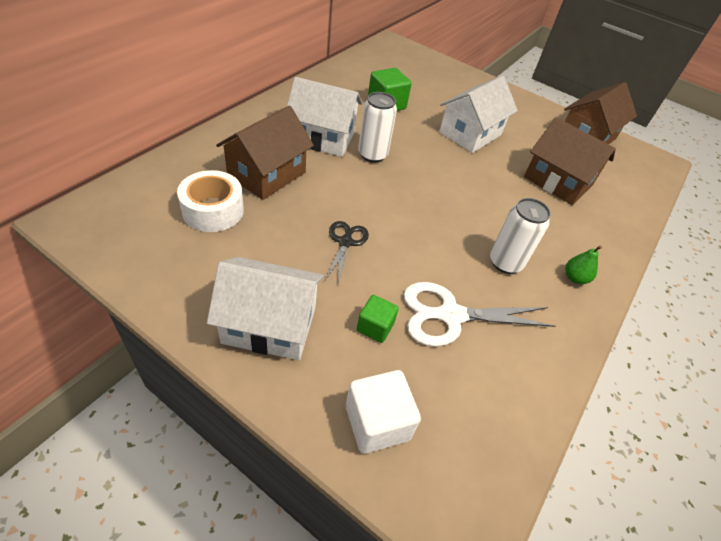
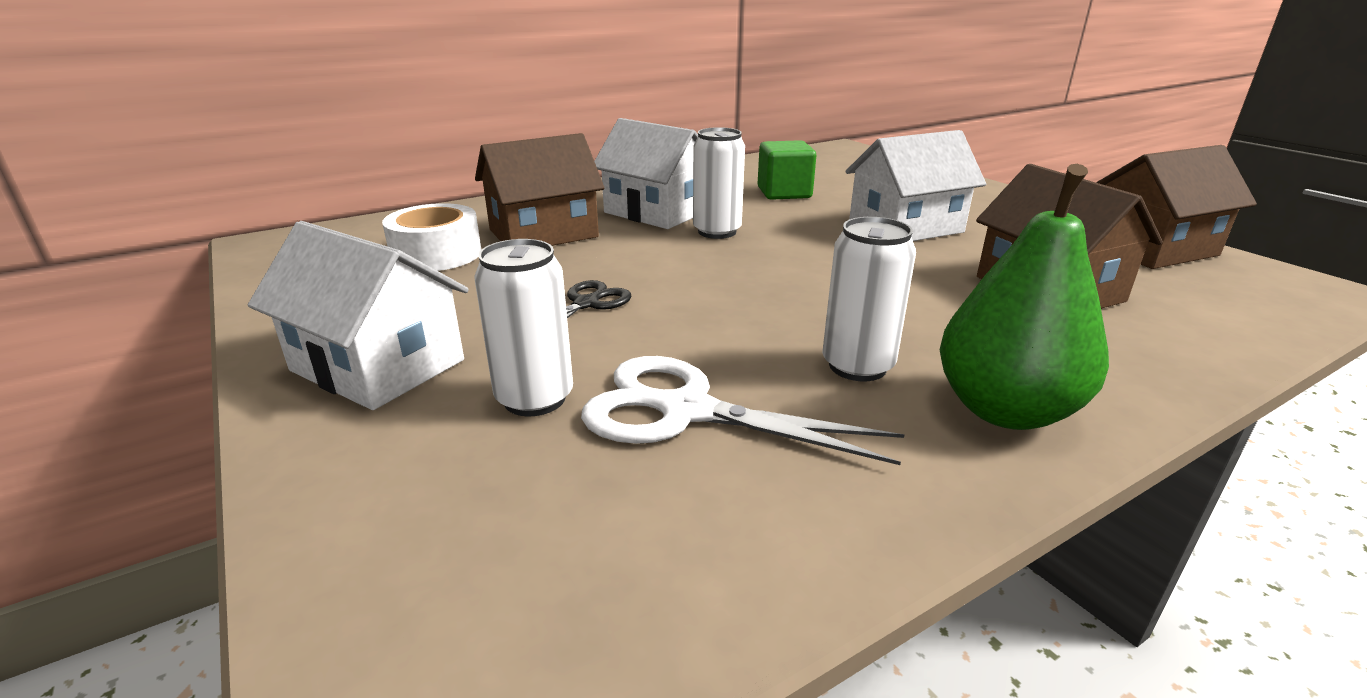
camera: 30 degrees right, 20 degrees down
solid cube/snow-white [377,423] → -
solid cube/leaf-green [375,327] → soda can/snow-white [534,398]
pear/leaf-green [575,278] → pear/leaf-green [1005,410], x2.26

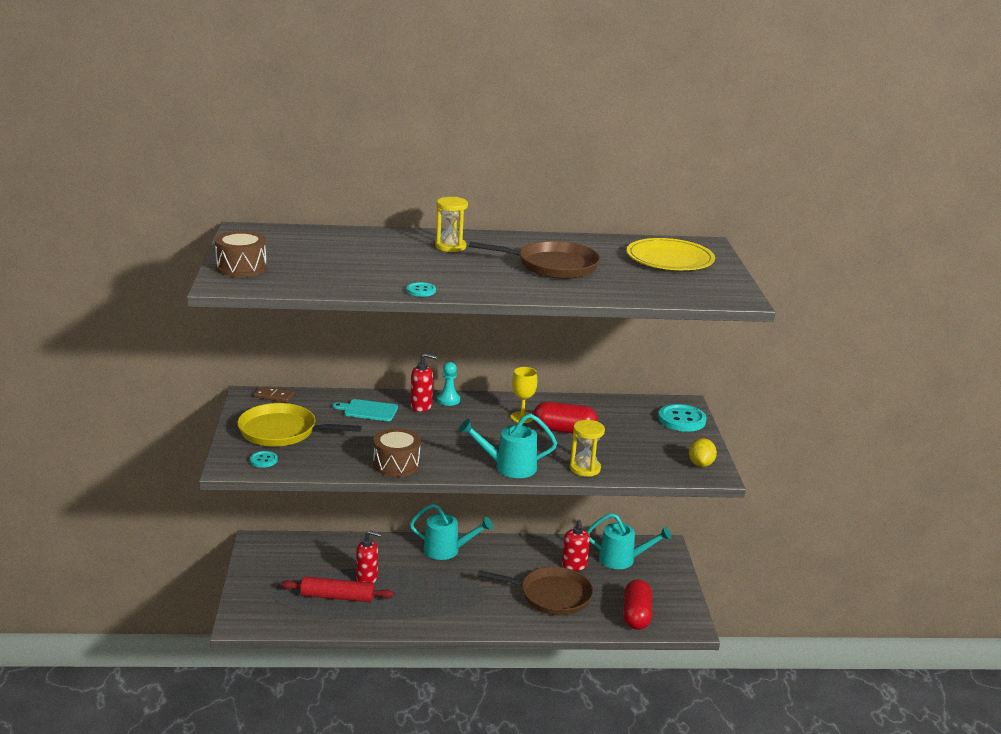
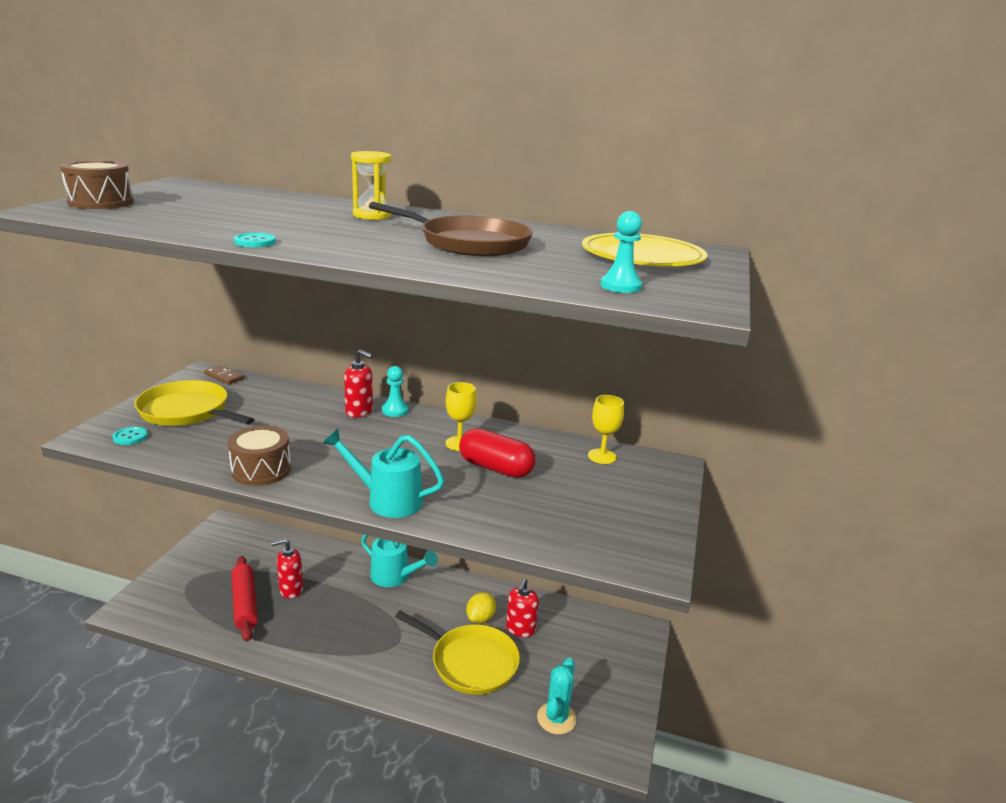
camera: 20 degrees right, 0 degrees up
dough roller/red [337,597] → dough roller/red [245,604], 45 degrees clockwise
chopping board/aqua [368,410] → -
soap pump/red [367,579] → soap pump/red [291,590], 135 degrees clockwise
pan/dark brown [551,596] → pan/golden [470,662]
sand timer/golden [585,468] → -
watering can/aqua [622,560] → -
pill shape/red [636,615] → saguaro cactus/aqua [556,718]
button/aqua [681,420] → -
citrus fruit/golden [700,464] → citrus fruit/golden [480,618], move
- → goblet/golden [602,456]
- → game pawn/aqua [620,286]

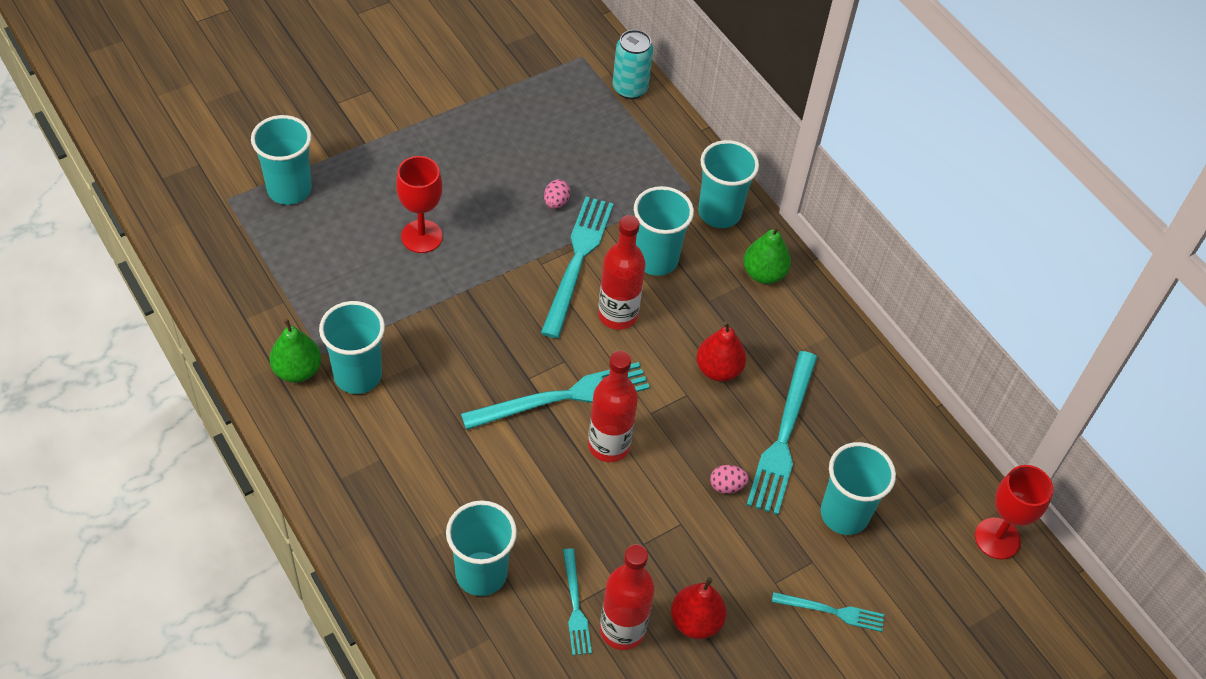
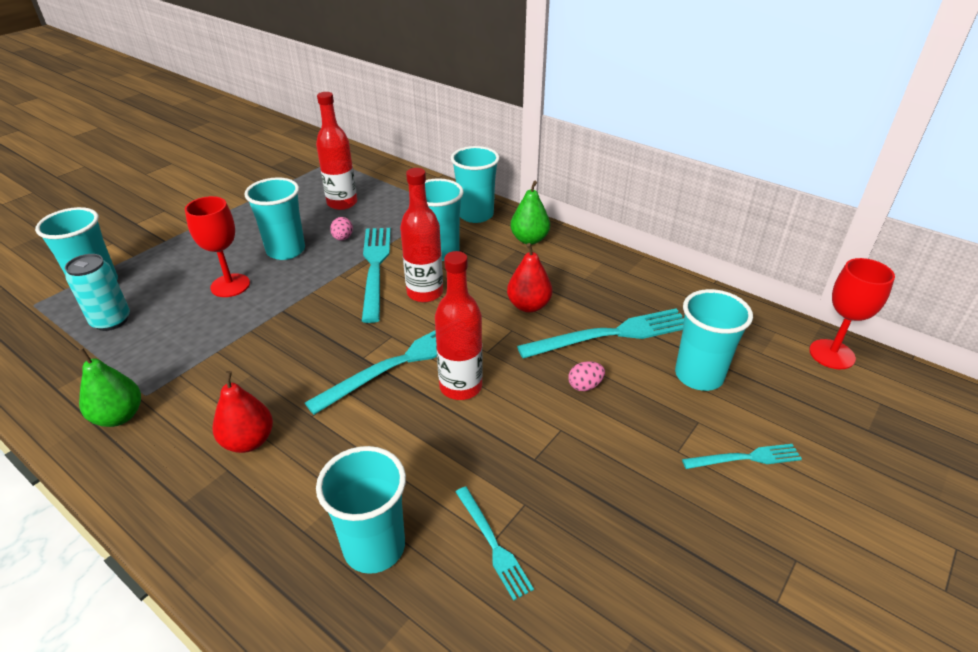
camera: 15 degrees left, 15 degrees down
tumbler/aqua [357,375] → tumbler/aqua [286,250], move
flask/red [622,630] → flask/red [342,203], move
soda can/aqua [630,88] → soda can/aqua [111,321], move
pear/red [695,621] → pear/red [248,441], move
fork/aqua [783,436] → fork/aqua [610,335], 105 degrees counterclockwise

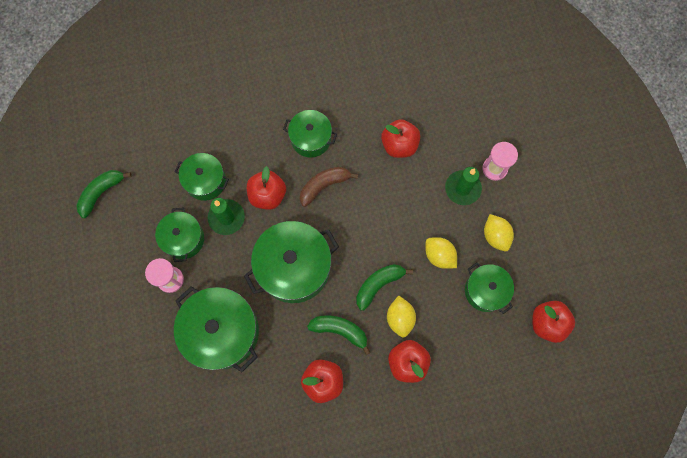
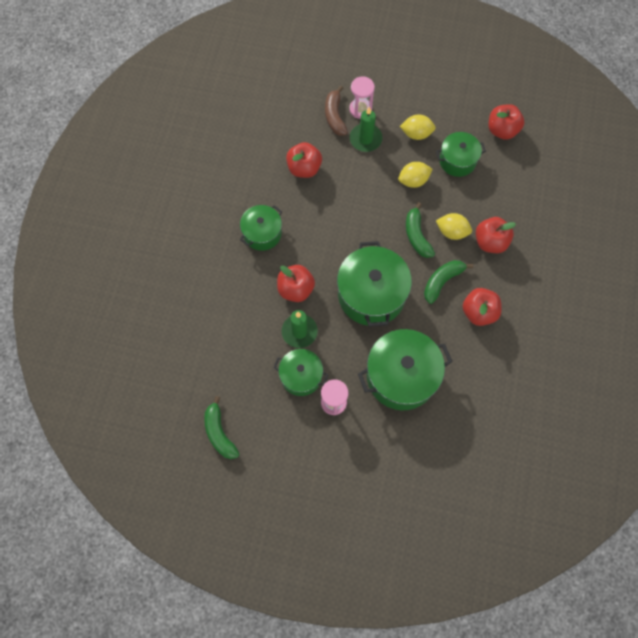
camera: 65 degrees left, 5 degrees down
stockpot/leaf-green [205,181] → -
banana/dark brown [324,185] → banana/dark brown [335,116], move

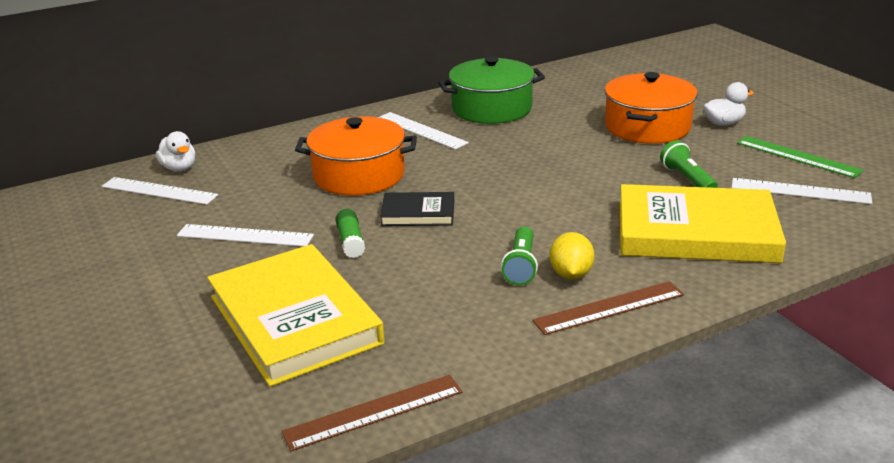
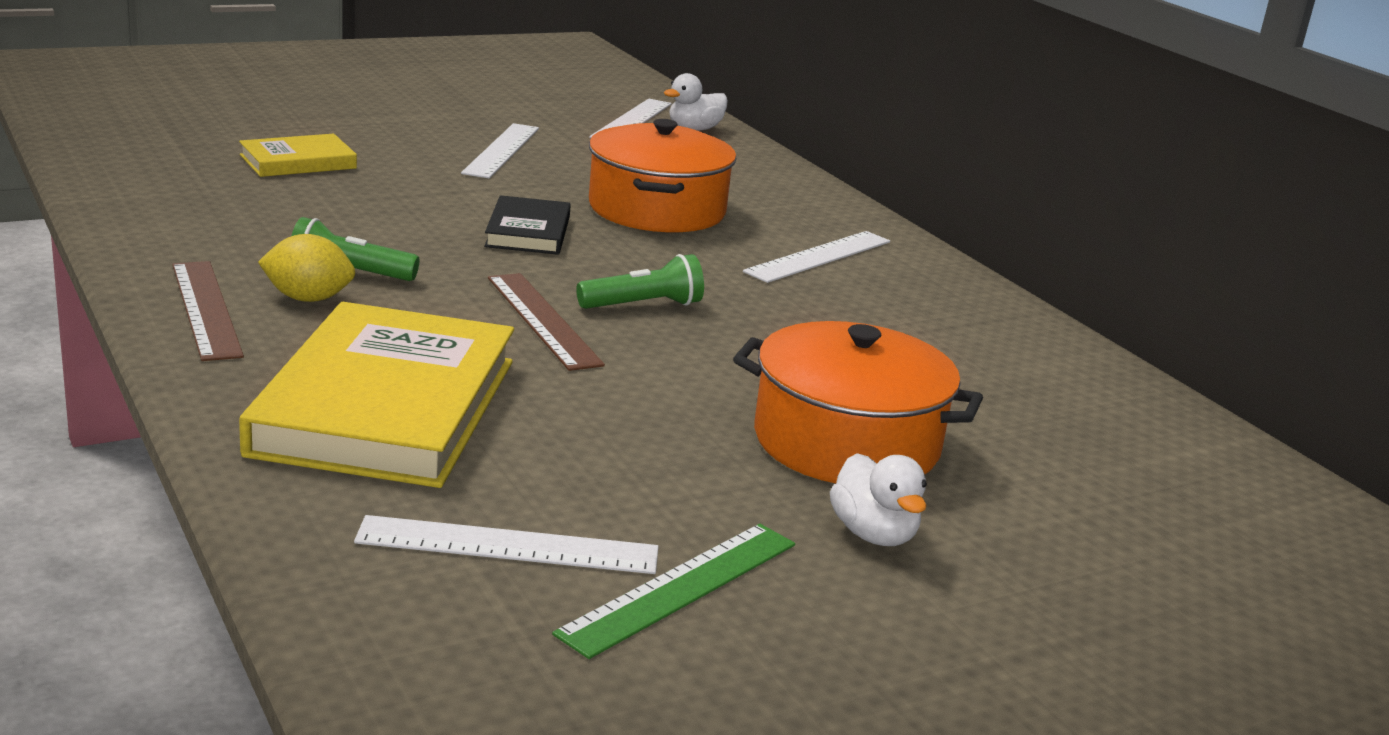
camera: 85 degrees right, 5 degrees down
book/golden [295,320] → book/golden [298,162], x0.50
straightedge/dark brown [374,412] → straightedge/dark brown [542,320], move
glue stick/leaf-green [351,241] → -
stockpot/leaf-green [492,108] → -
torch/leaf-green [687,179] → torch/leaf-green [644,305], move
straightedge/snow-white [800,191] → straightedge/snow-white [508,546], 75 degrees clockwise

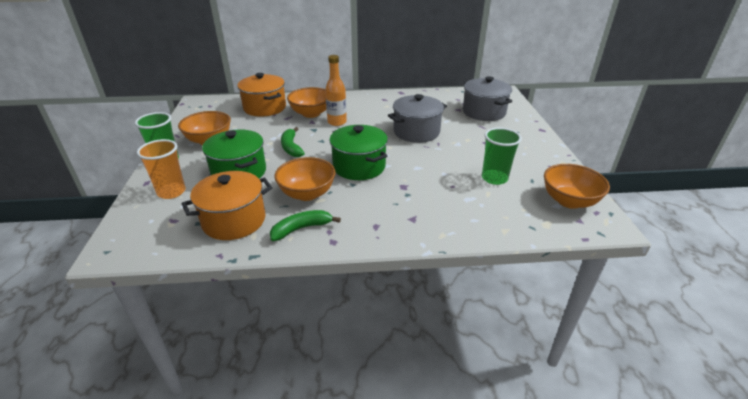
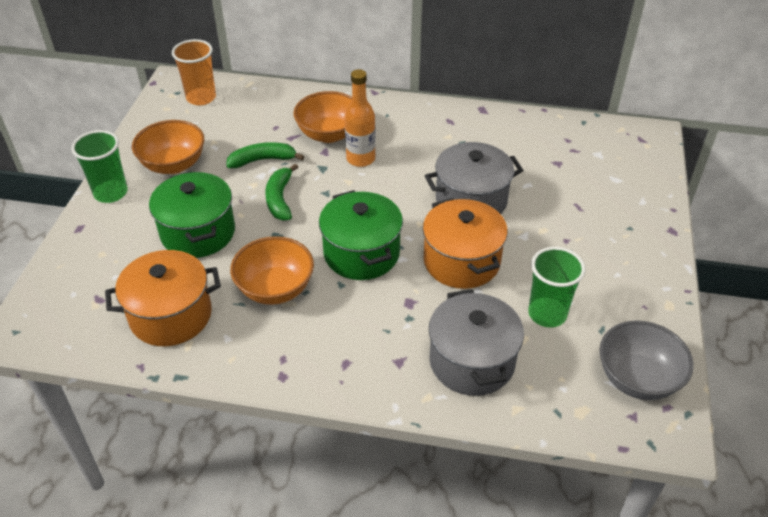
camera: 15 degrees right, 10 degrees up
tumbler/bright orange [171,192] → tumbler/bright orange [201,98], move
stockpot/bright orange [265,108] → stockpot/bright orange [461,261], move
banana/leaf-green [301,229] → banana/leaf-green [262,160], move
stockpot/grey [484,112] → stockpot/grey [472,361], move
serving bowl/bright orange [569,201] → serving bowl/grey [637,378]

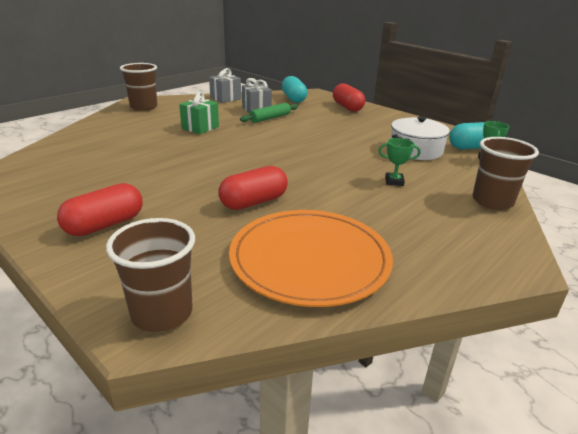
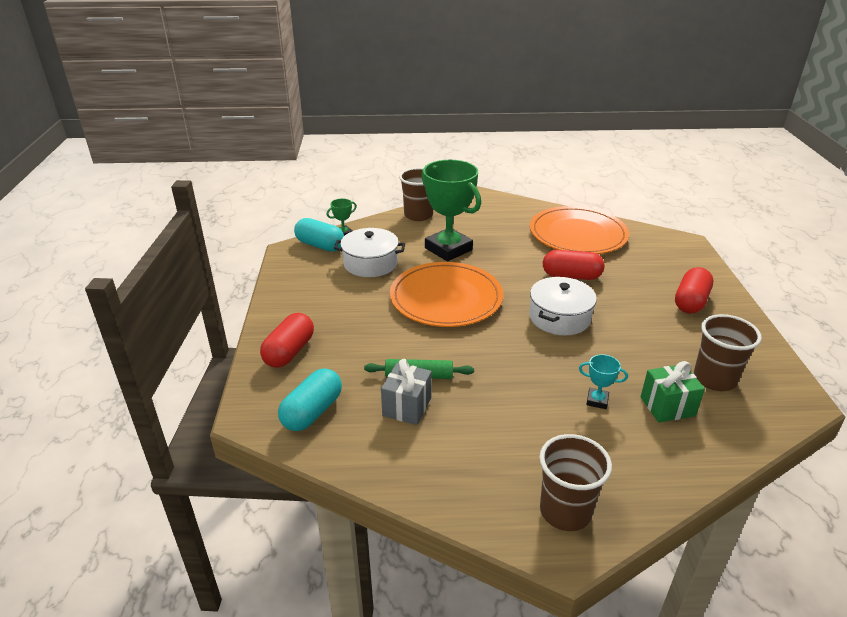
camera: 135 degrees left, 5 degrees up
pill shape/red [105,225] → pill shape/red [690,302], 60 degrees counterclockwise
tumbler/dark brown [162,313] → tumbler/dark brown [714,379], move
wrapped gift/leaf-green [200,127] → wrapped gift/leaf-green [667,406], move
wrapped gift/grey [225,98] → -
trophy/leaf-green [394,181] → trophy/leaf-green [448,249], x2.39
- → dinner plate/bright orange [446,298]
- → stockpot/snow-white [559,317]
- → trophy/aqua [597,401]

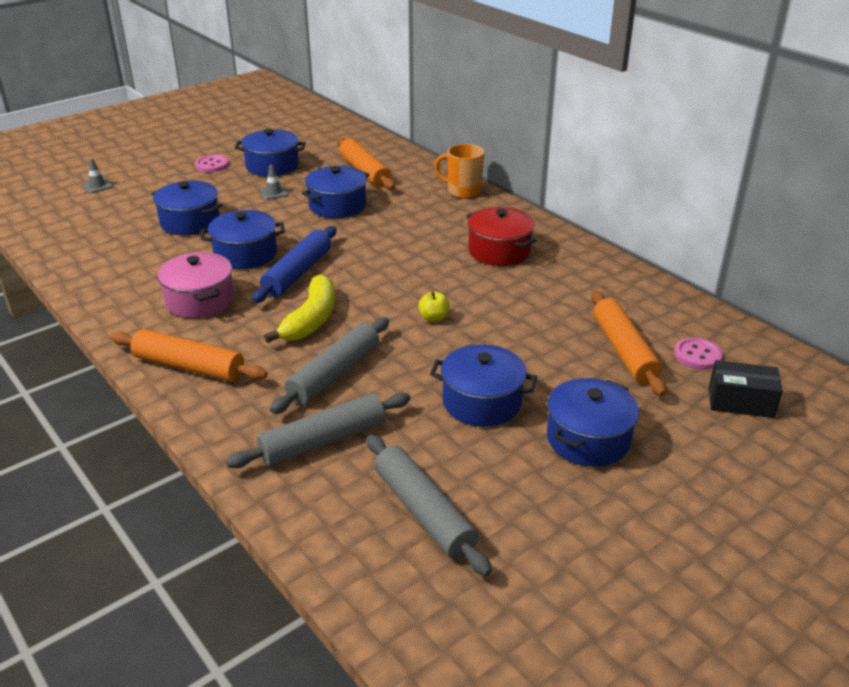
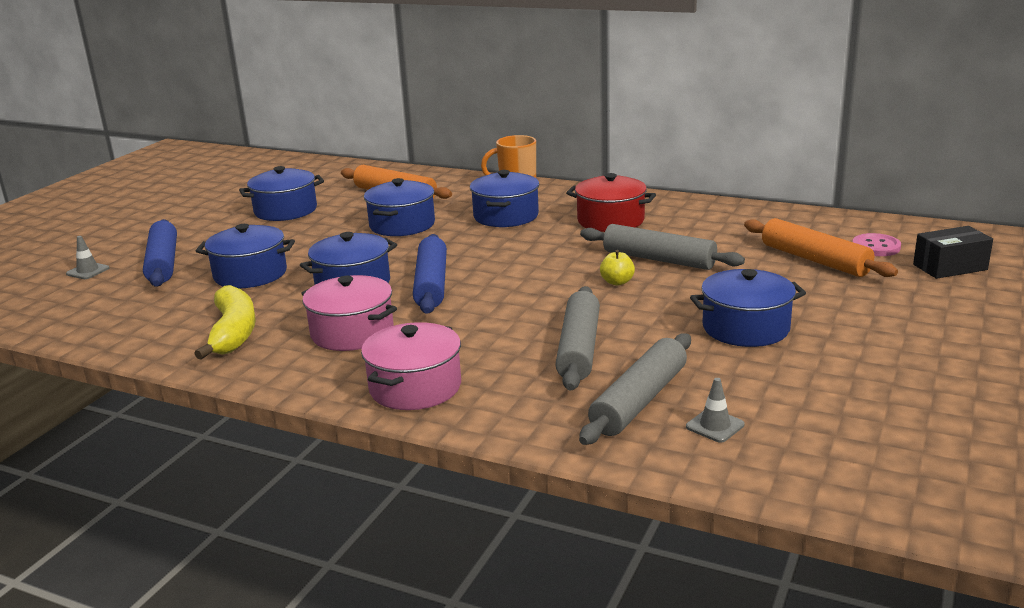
camera: 25 degrees left, 10 degrees down
dough roller/bright orange [189,367] → stockpot/rosy [415,387]
button/rosy [212,165] → -
traffic cone/grey [274,193] → traffic cone/grey [715,426], move
banana/golden [311,319] → banana/golden [233,333], move
dough roller/grey [424,512] → dough roller/grey [658,259], move
stockpot/cobalt [588,439] → stockpot/cobalt [506,216], move
- → dough roller/cobalt [163,263]

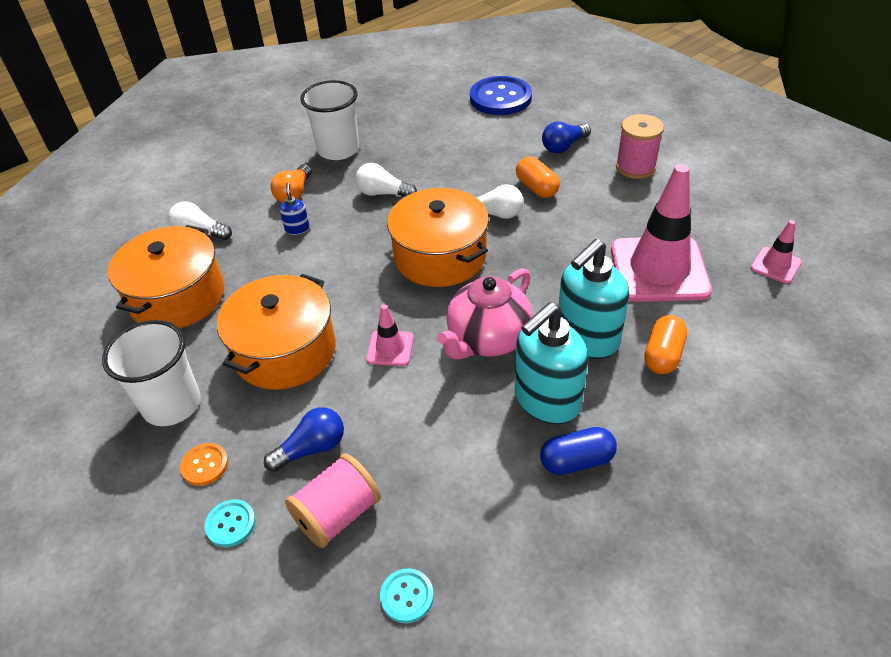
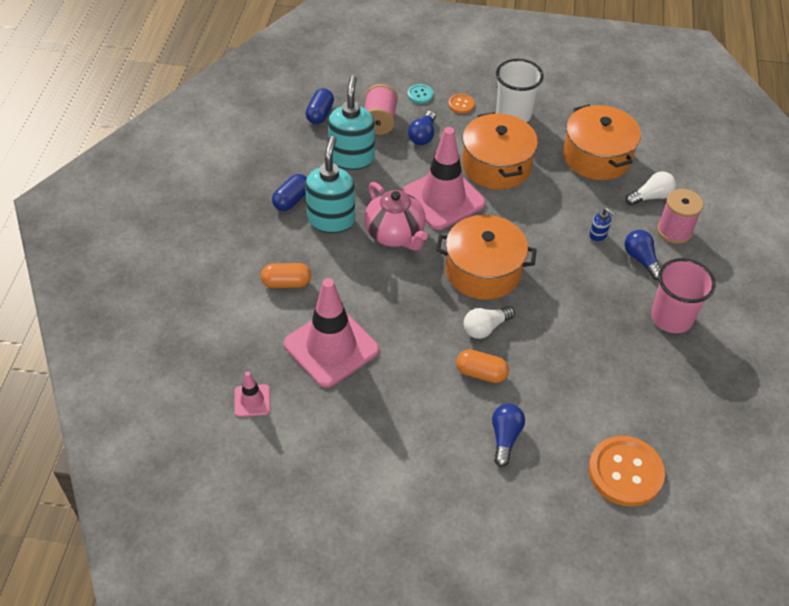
camera: 135 degrees right, 5 degrees up
bulb/bright orange [294,193] → bulb/cobalt [641,259]
tumbler/snow-white [338,150] → tumbler/rosy [671,318]
bulb/snow-white [383,193] → -
traffic cone/rosy [390,348] → traffic cone/rosy [443,198], x2.19
button/aqua [407,596] → pill shape/cobalt [320,114]
teapot/rosy [487,339] → teapot/rosy [395,234], 150 degrees clockwise
button/cobalt [500,98] → button/bright orange [625,472]
soap pump/aqua [586,339] → soap pump/aqua [352,158], move
bobbin/rosy [635,167] → bobbin/rosy [674,231], move
pill shape/bright orange [663,355] → pill shape/bright orange [286,283], 75 degrees counterclockwise

